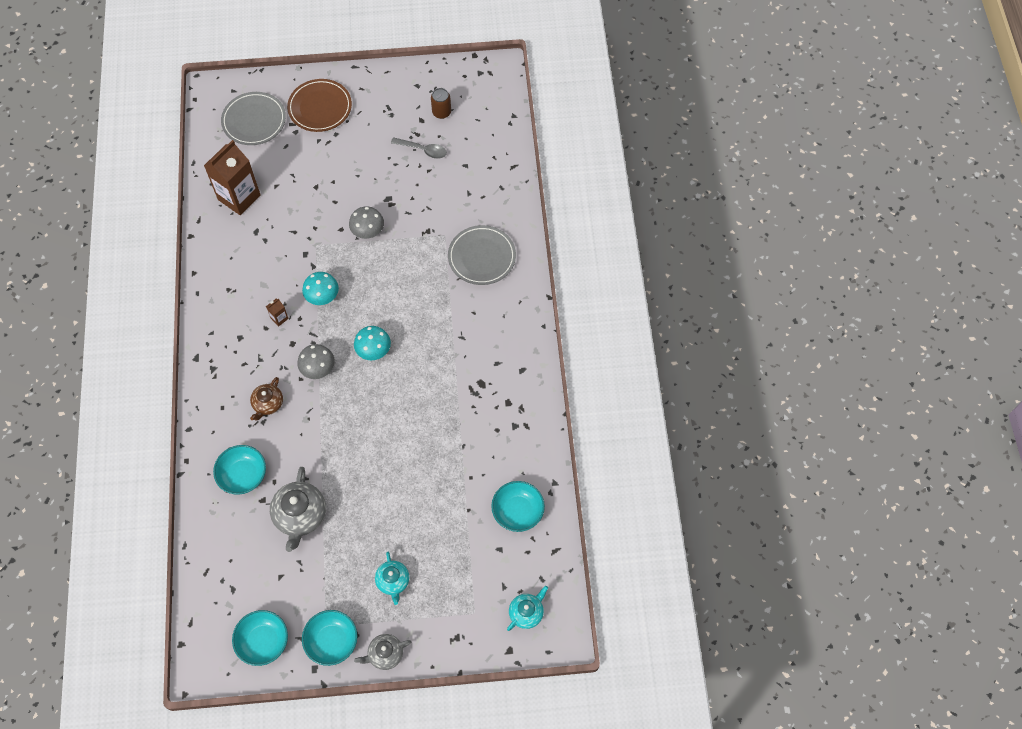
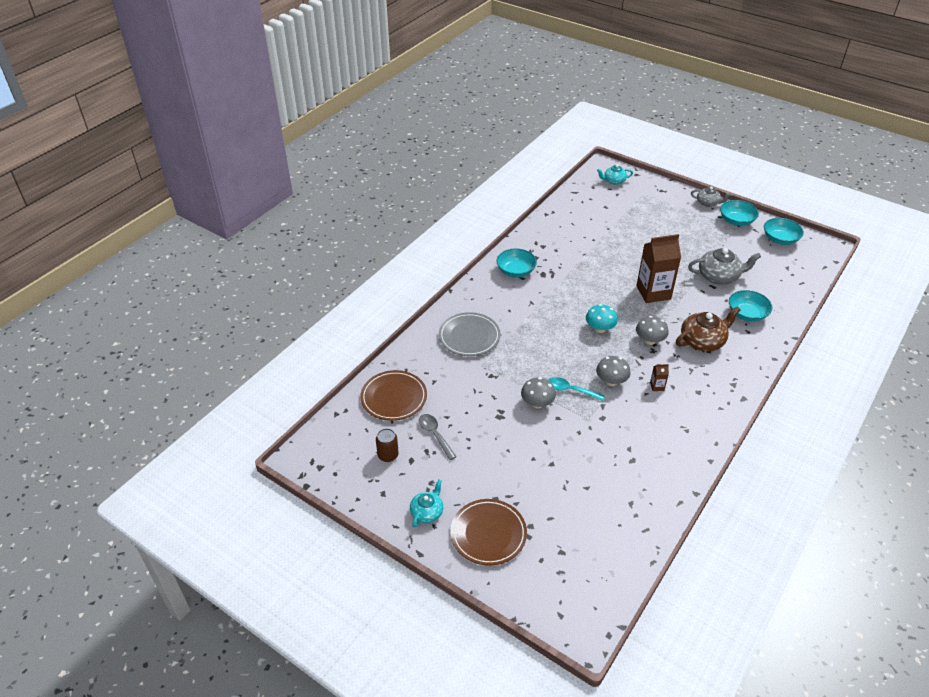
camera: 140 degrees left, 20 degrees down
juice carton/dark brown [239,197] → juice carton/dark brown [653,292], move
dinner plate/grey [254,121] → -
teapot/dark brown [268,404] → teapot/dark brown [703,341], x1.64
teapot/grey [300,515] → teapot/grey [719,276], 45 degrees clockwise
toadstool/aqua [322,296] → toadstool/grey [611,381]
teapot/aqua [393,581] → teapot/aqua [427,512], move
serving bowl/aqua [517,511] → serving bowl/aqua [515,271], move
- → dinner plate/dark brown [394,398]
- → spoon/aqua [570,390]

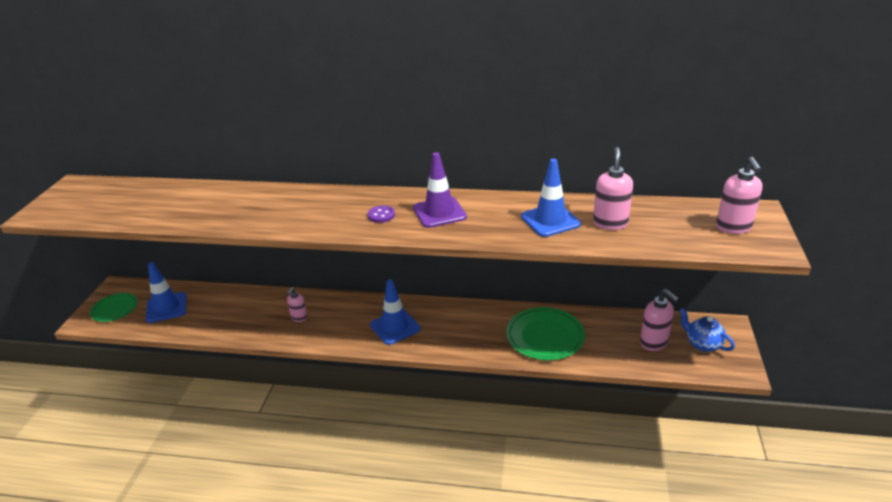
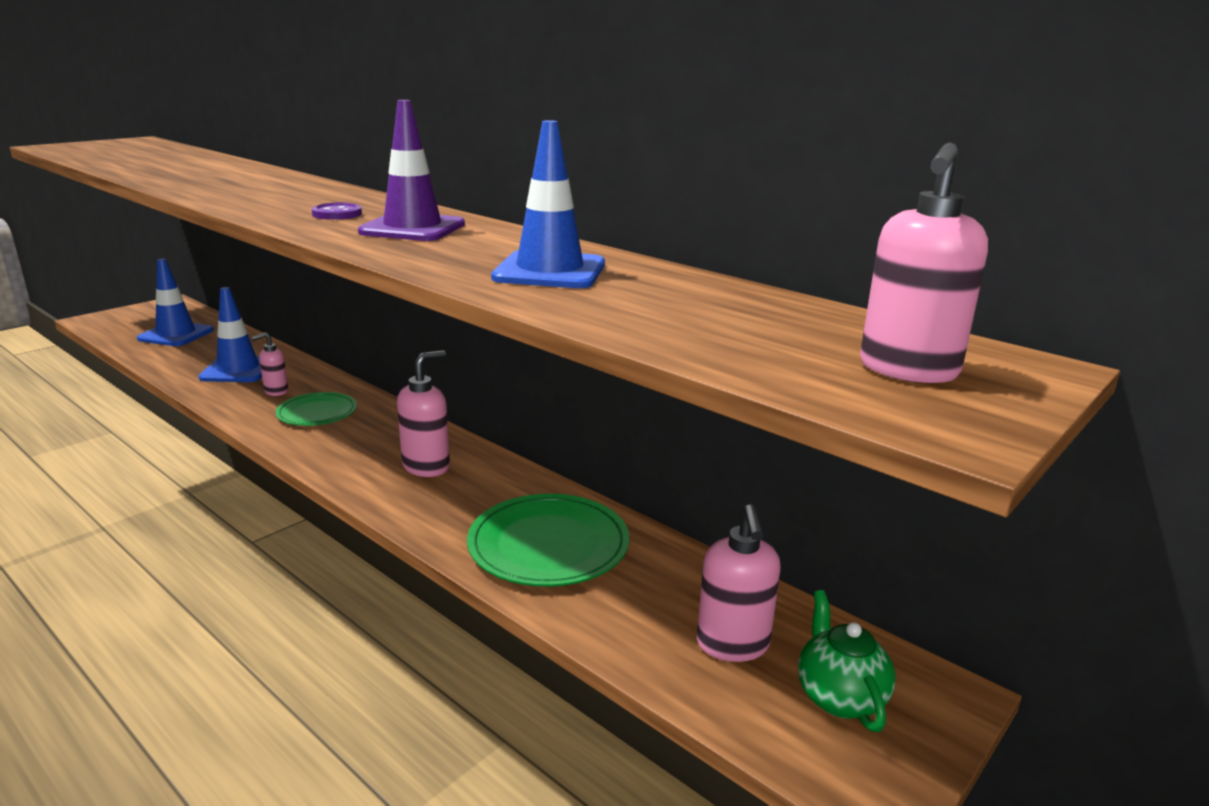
camera: 30 degrees right, 10 degrees down
dinner plate/leaf-green [115,309] → dinner plate/leaf-green [317,412], move
traffic cone/cobalt [395,327] → traffic cone/cobalt [238,370], move
soap pump/rosy [610,223] → soap pump/rosy [426,466], move
teapot/cobalt [702,344] → teapot/leaf-green [839,697]

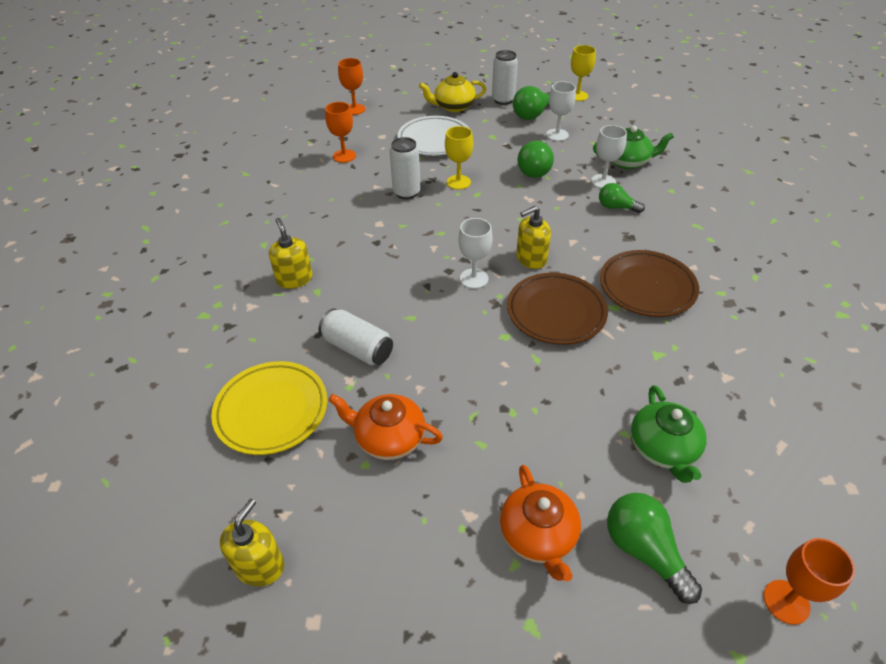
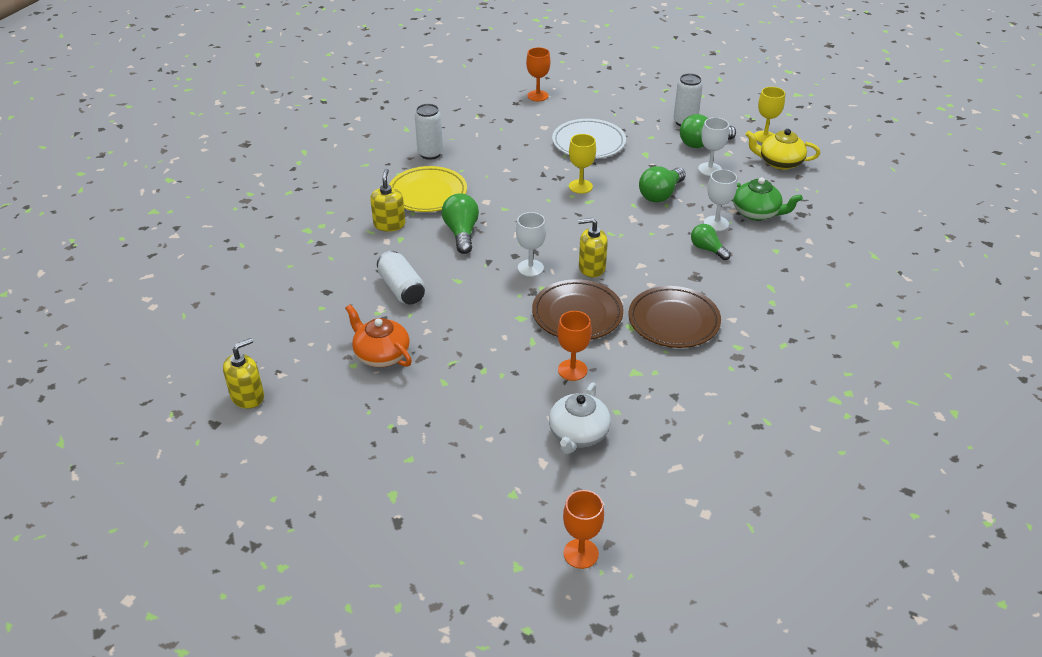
camera: 25 degrees right, 5 degrees down
dinner plate/golden [272,411] → dinner plate/golden [427,193], move
goblet/bright orange [344,156] → goblet/bright orange [572,370], move
soda can/snow-white [406,192] → soda can/snow-white [430,154], move
teapot/golden [453,106] → teapot/golden [779,162], move
teapot/bright orange [538,535] → -
bulb/leaf-green [644,551] → bulb/leaf-green [461,233], move
teapot/leaf-green [663,449] → teapot/snow-white [578,434]

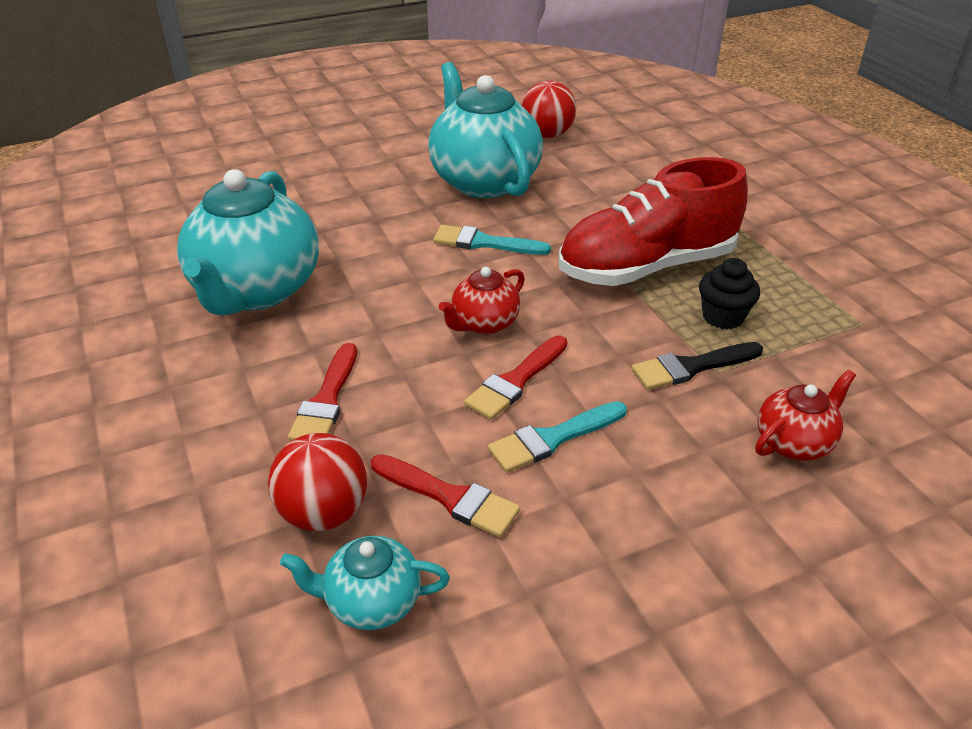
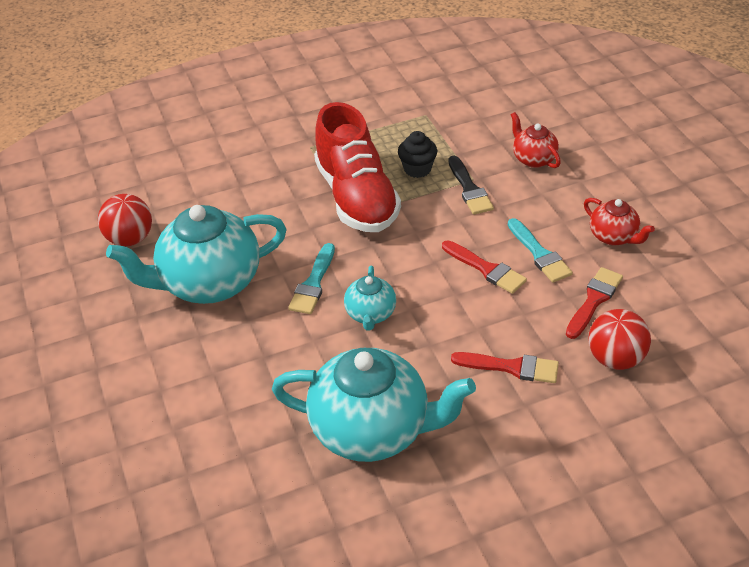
camera: 85 degrees left, 5 degrees up
teapot/aqua [371,602] → teapot/aqua [370,314], move
teapot/red [484,324] → teapot/red [614,237], move

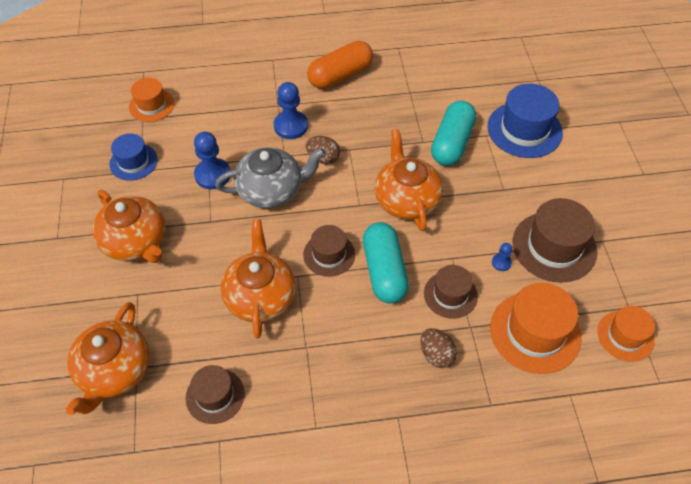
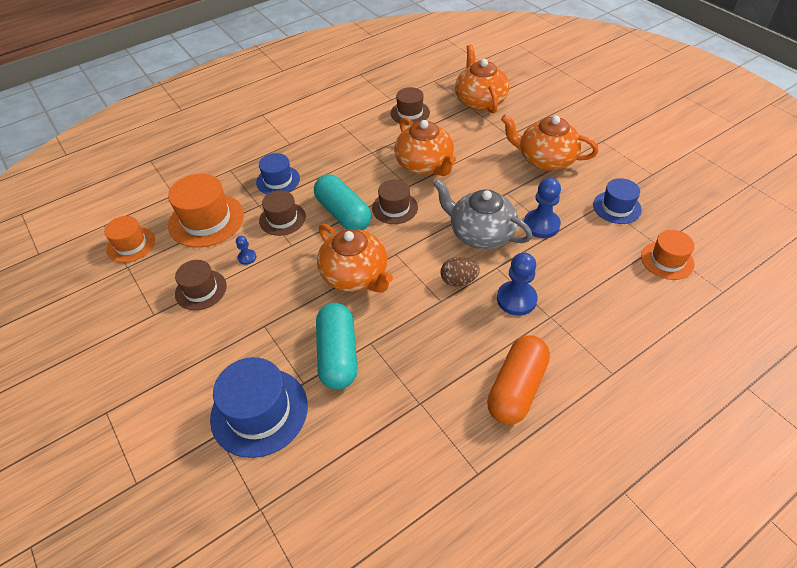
camera: 155 degrees right, 5 degrees down
teapot/grey [271,190] → teapot/grey [480,234], 75 degrees clockwise
egg shape/dark brown [436,355] → top hat/cobalt [278,180]
top hat/dark brown [554,246] → top hat/dark brown [201,290], x0.62

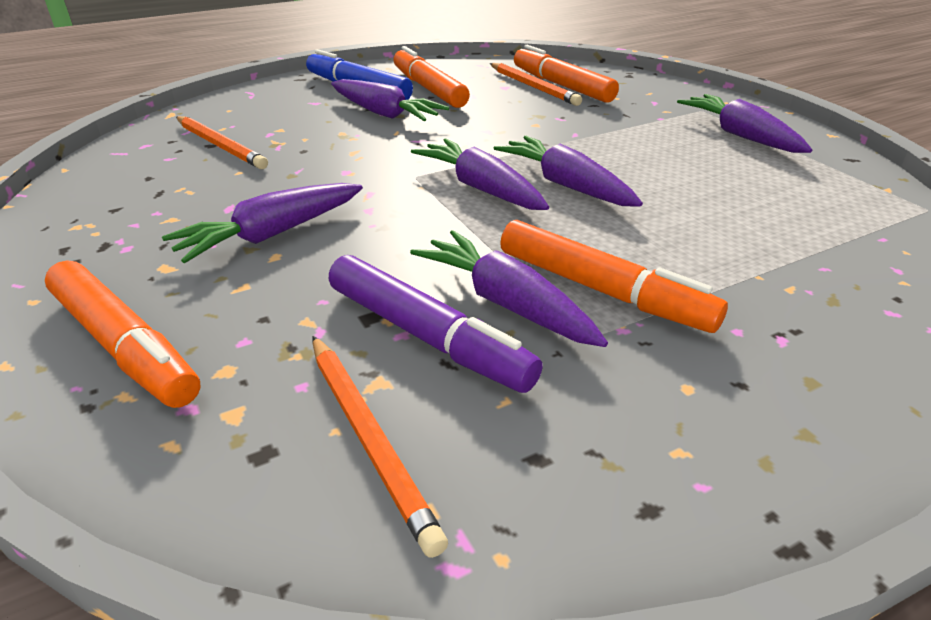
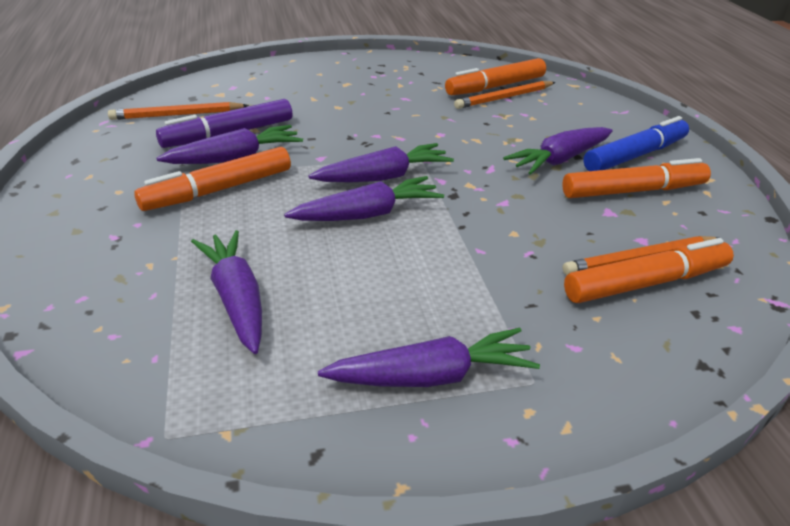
camera: 105 degrees right, 0 degrees up
marker pen/bright orange [124,346] → marker pen/bright orange [495,86], move
carrot/purple [271,234] → carrot/purple [236,299], move

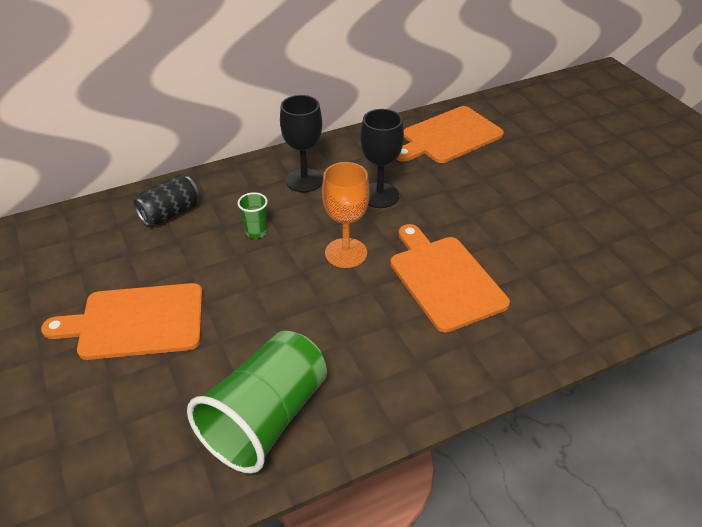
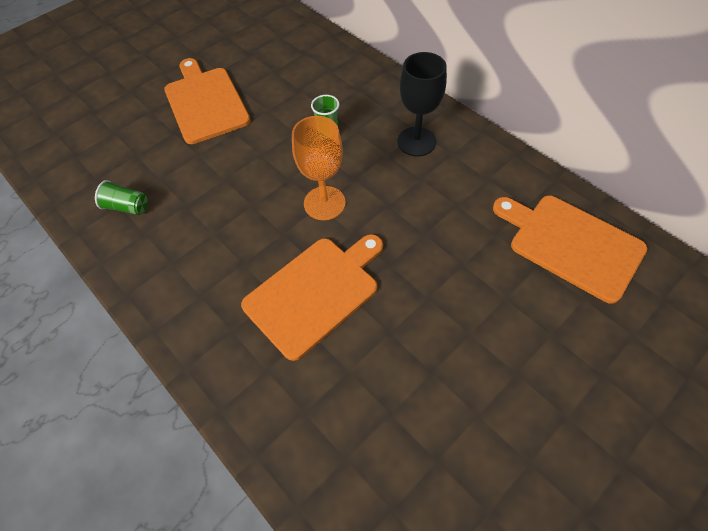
camera: 75 degrees right, 15 degrees up
soda can/black [170,213] → -
tumbler/leaf-green [266,418] → tumbler/leaf-green [127,207], x0.42
goblet/black [379,195] → -

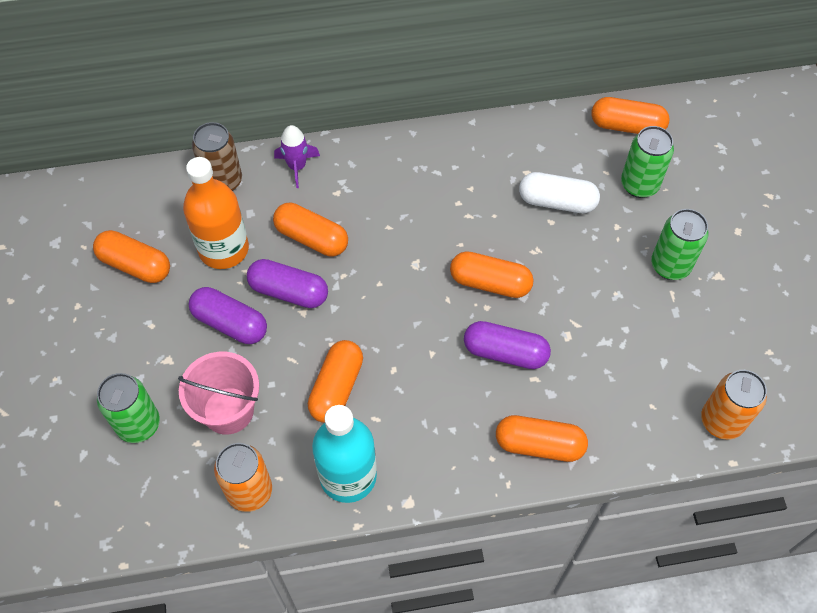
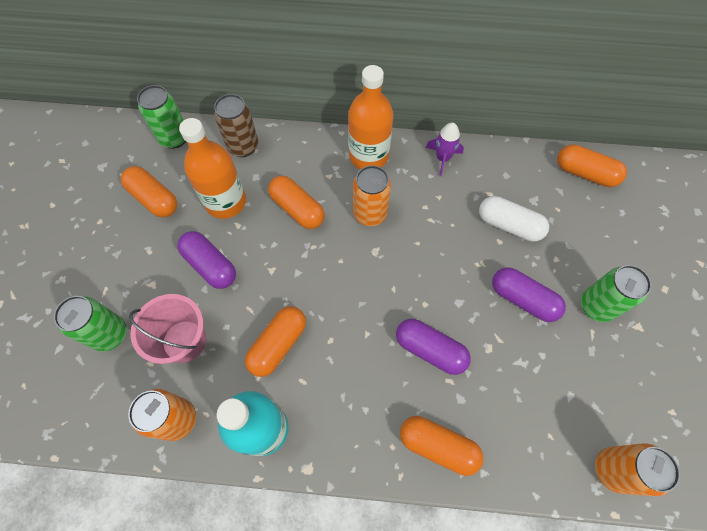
camera: 15 degrees right, 5 degrees up
pill shape/purple [289,292] → pill shape/purple [523,299], move
spaceship/purple [297,166] → spaceship/purple [442,158], move
pill shape/bright orange [490,283] → -
soda can/leaf-green [639,185] → soda can/leaf-green [174,138], move
- → flask/bright orange [368,156]
- → soda can/bright orange [370,214]

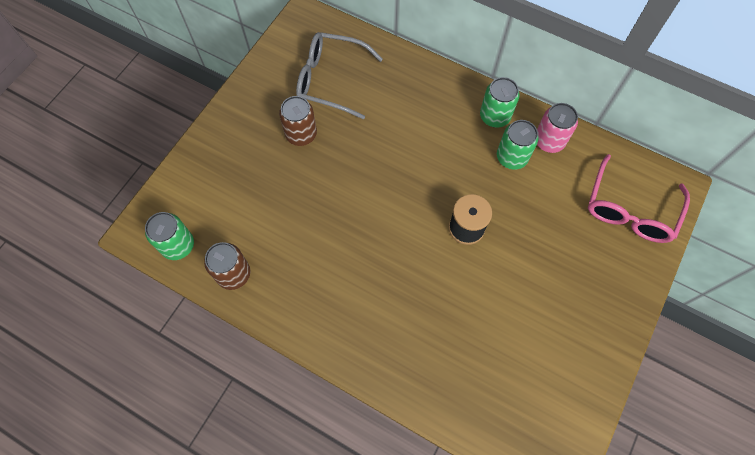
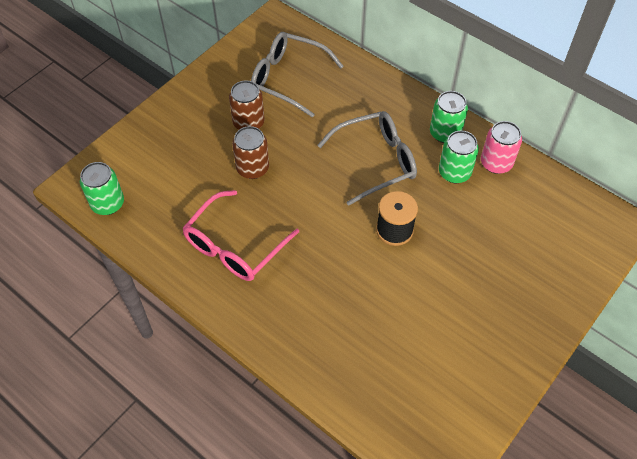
camera: 10 degrees right, 10 degrees down
soda can/dark brown [233,274] → soda can/dark brown [252,168], move
spectacles/rosy [630,210] → spectacles/rosy [235,246], move
- → spectacles/grey [376,161]

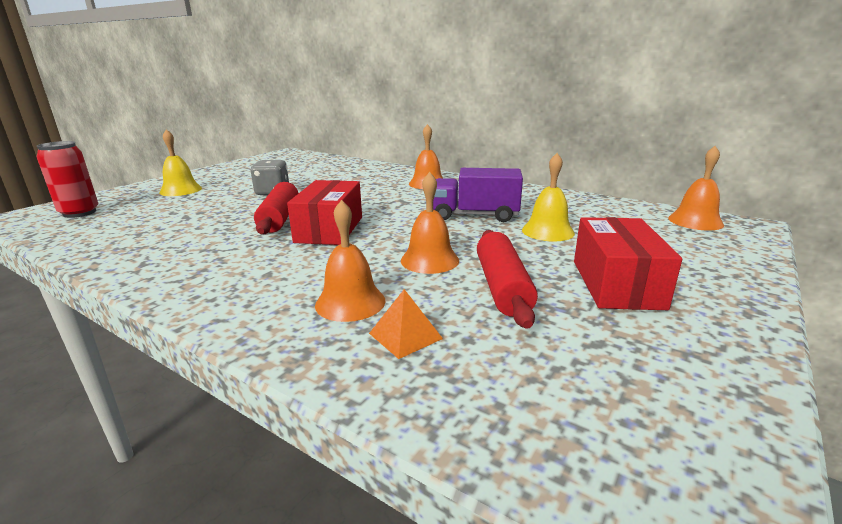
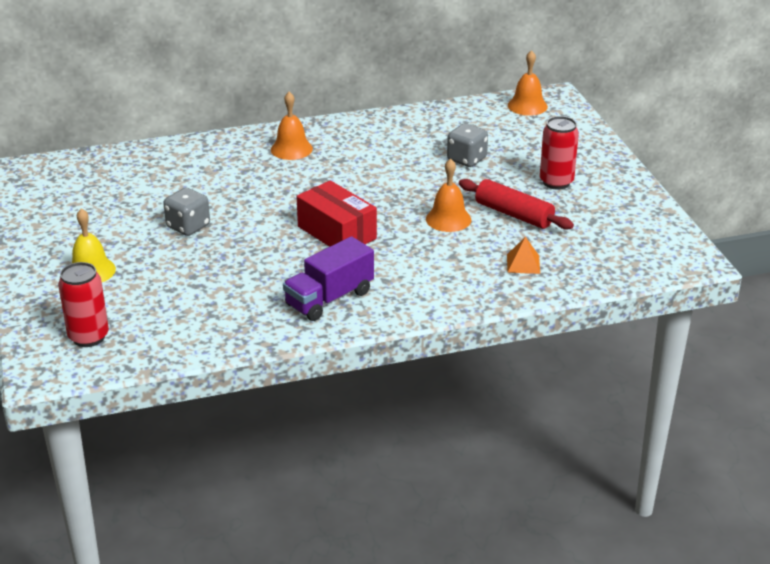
camera: 50 degrees left, 10 degrees up
dough roller/red [279,218] → -
bell/bright orange [350,302] → -
truck/purple [475,215] → truck/purple [329,298], move
bell/golden [548,231] → game die/grey [466,159]
parcel/red [616,284] → soda can/red [556,182]

